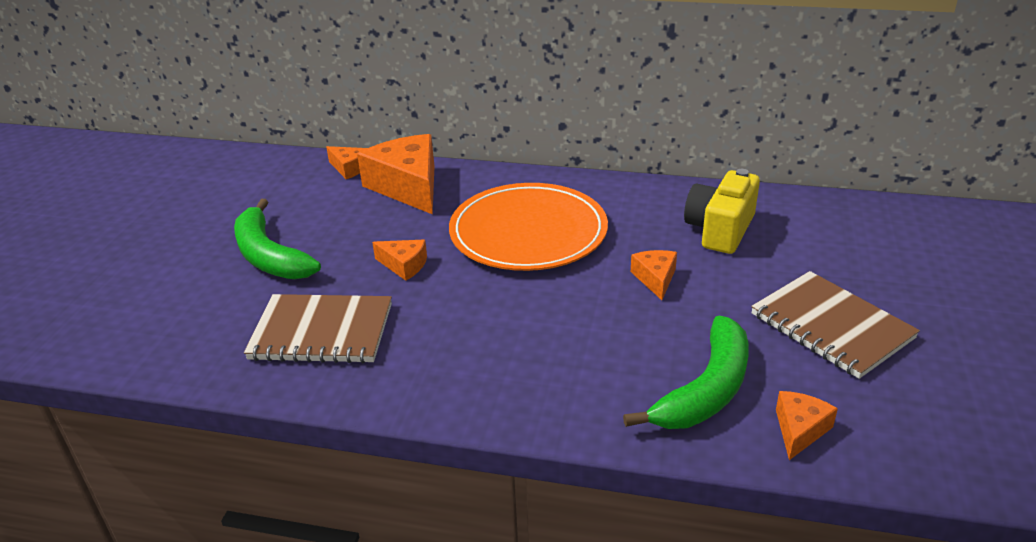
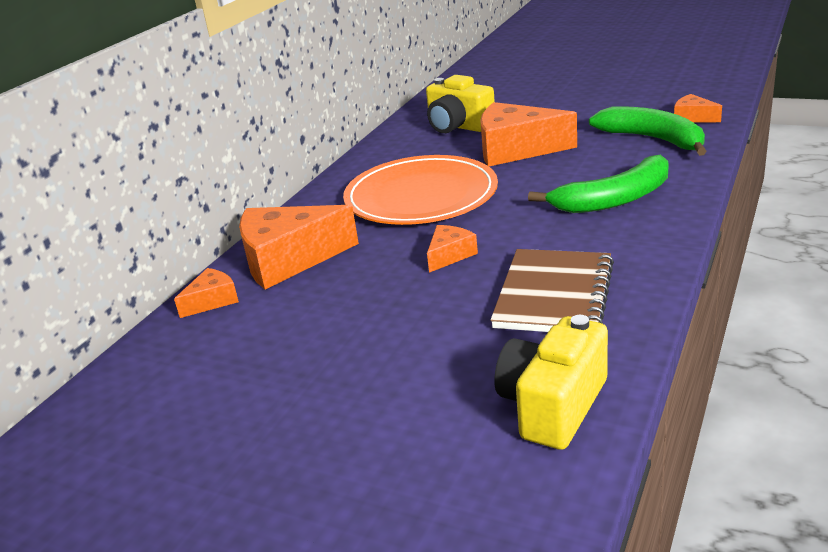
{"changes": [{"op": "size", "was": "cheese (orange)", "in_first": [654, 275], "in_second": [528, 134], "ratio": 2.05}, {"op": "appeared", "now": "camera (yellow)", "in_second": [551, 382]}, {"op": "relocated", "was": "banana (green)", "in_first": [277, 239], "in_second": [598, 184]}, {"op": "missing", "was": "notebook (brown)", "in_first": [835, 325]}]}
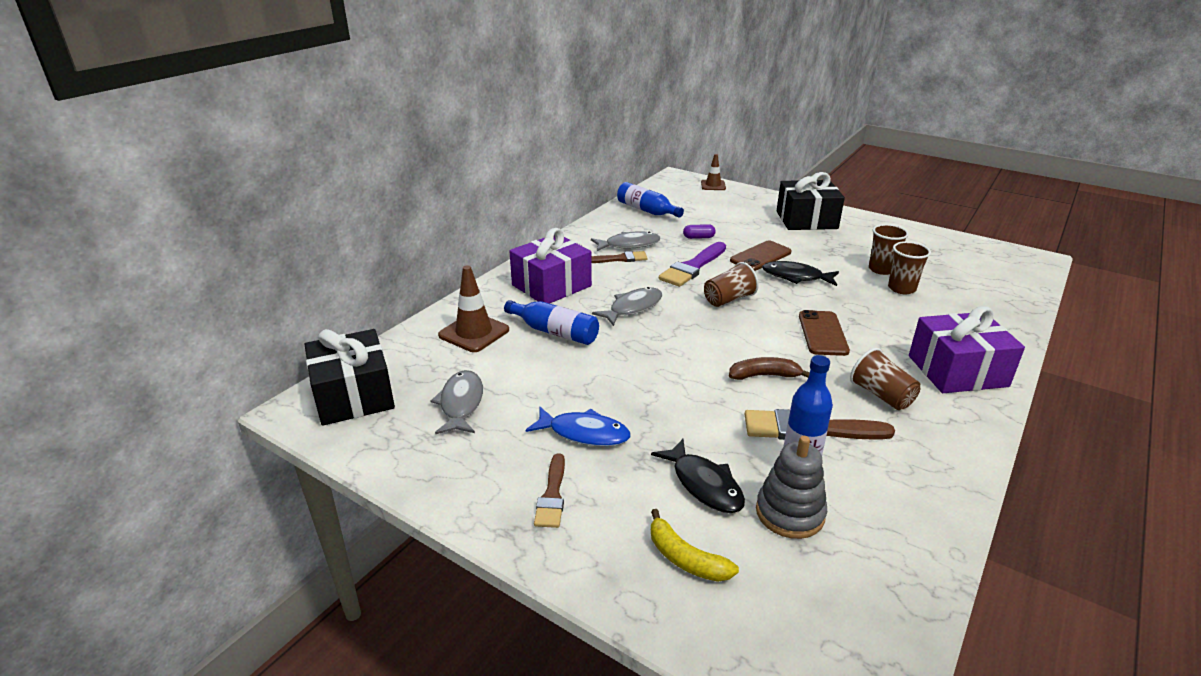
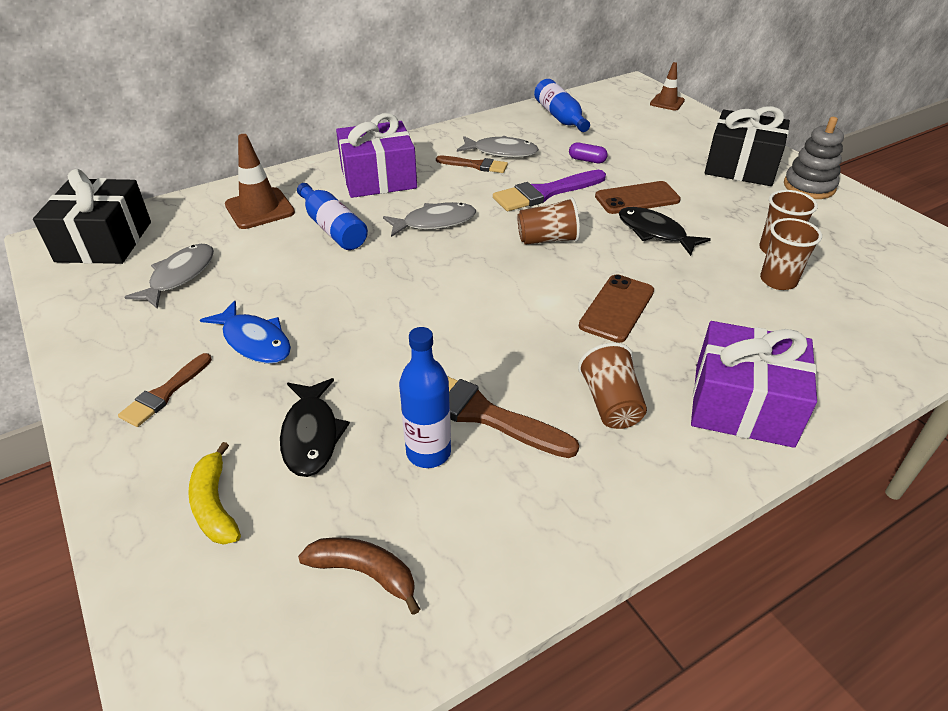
{"changes": [{"op": "relocated", "was": "banana (brown)", "in_first": [769, 368], "in_second": [359, 576]}, {"op": "relocated", "was": "stacking toy (grey)", "in_first": [791, 487], "in_second": [814, 158]}]}
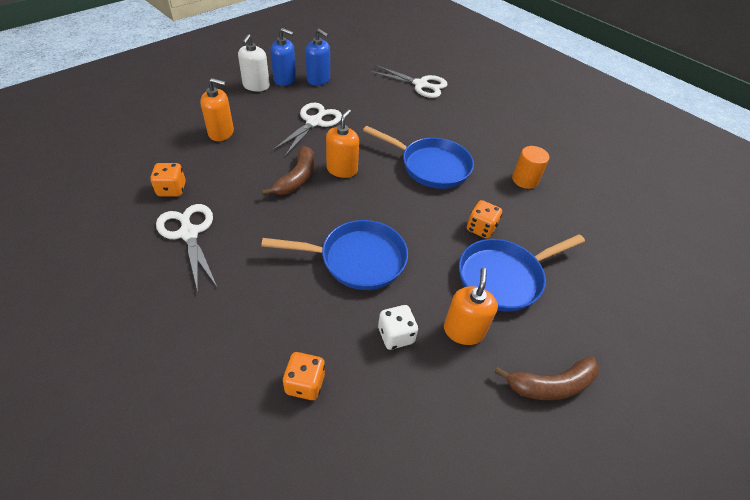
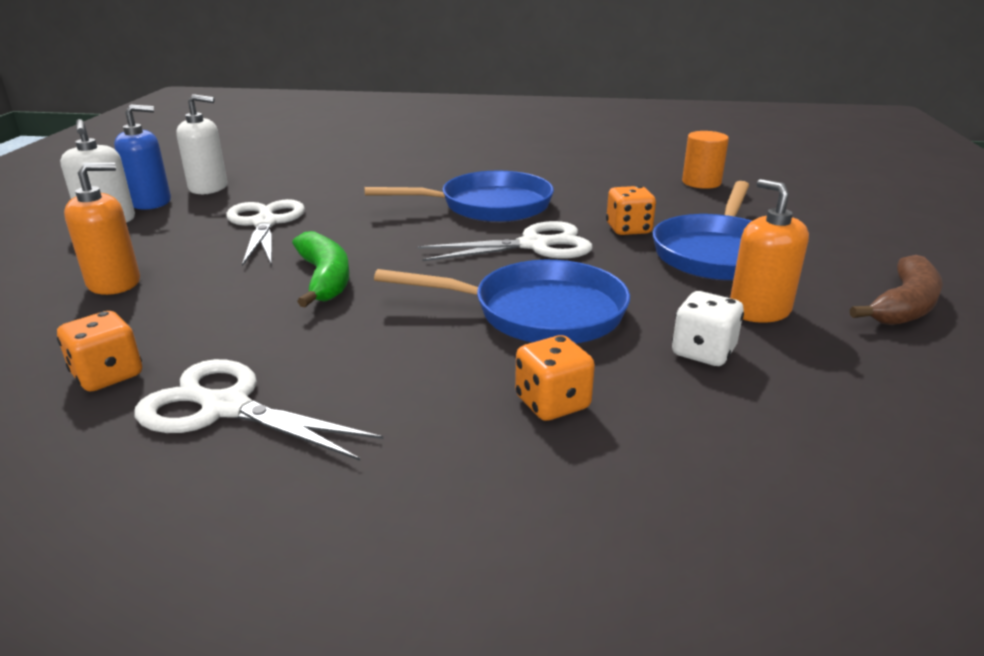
{"changes": [{"op": "colour", "was": "soap dispenser (blue)", "now": "soap dispenser (white)", "in_first": [317, 57], "in_second": [201, 144]}, {"op": "colour", "was": "banana (brown)", "now": "banana (green)", "in_first": [288, 171], "in_second": [320, 269]}, {"op": "spun", "was": "pan (blue)", "in_first": [334, 255], "in_second": [502, 302], "clockwise": 45}, {"op": "relocated", "was": "scissors (white)", "in_first": [409, 81], "in_second": [505, 241]}, {"op": "relocated", "was": "dice (orange)", "in_first": [303, 376], "in_second": [555, 378]}, {"op": "relocated", "was": "cylinder (orange)", "in_first": [530, 167], "in_second": [705, 160]}, {"op": "missing", "was": "soap dispenser (orange)", "in_first": [342, 143]}]}
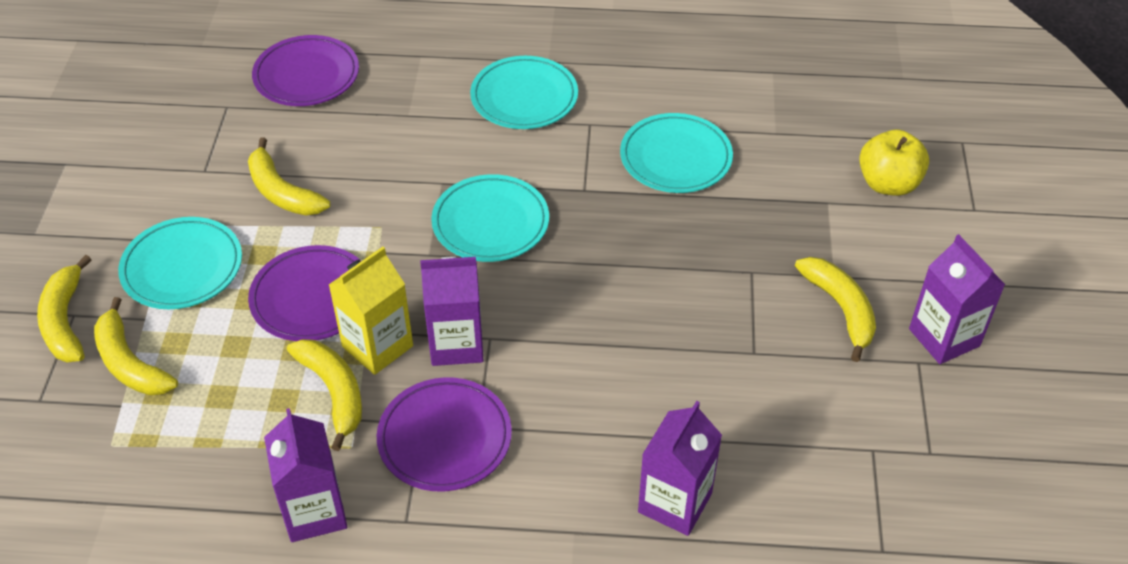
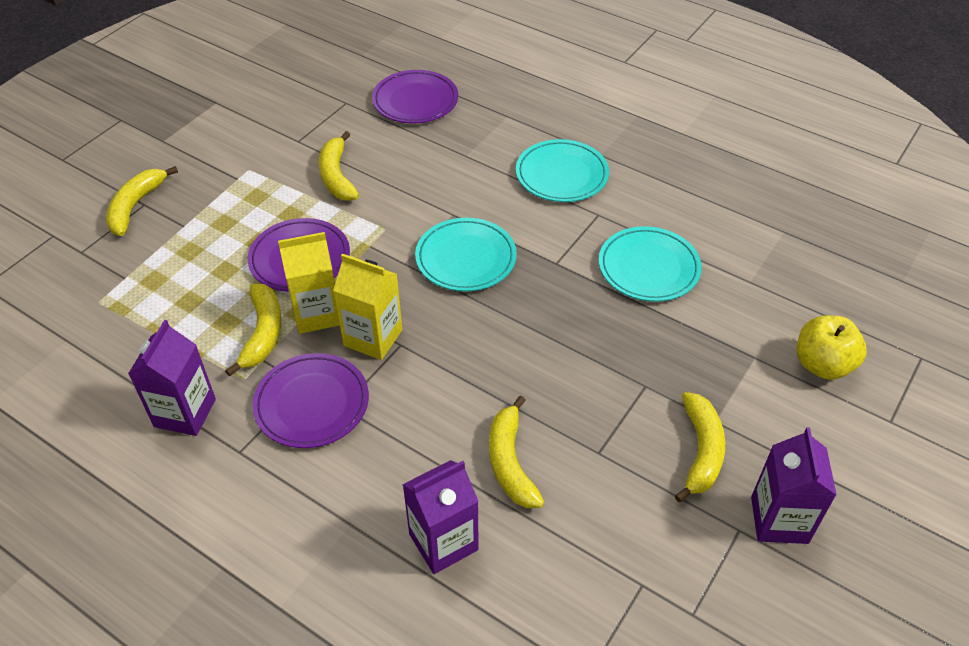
{"changes": [{"op": "colour", "was": "carton (purple)", "now": "carton (yellow)", "in_first": [451, 311], "in_second": [367, 307]}, {"op": "relocated", "was": "banana (yellow)", "in_first": [136, 346], "in_second": [516, 451]}, {"op": "missing", "was": "plate (turquoise)", "in_first": [180, 263]}]}
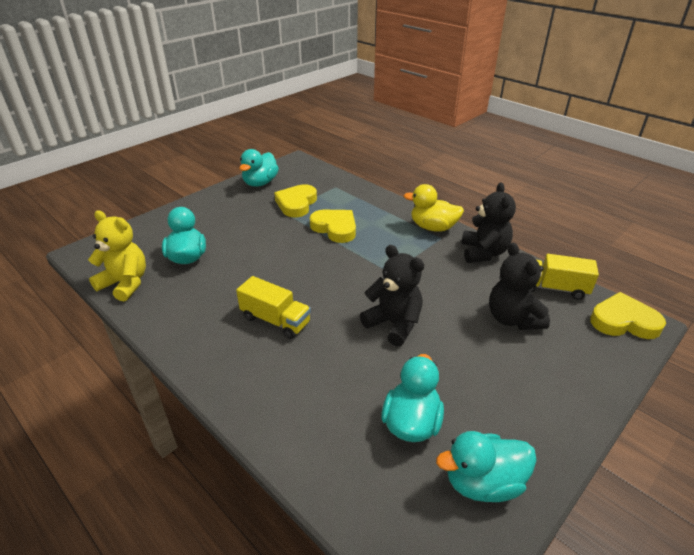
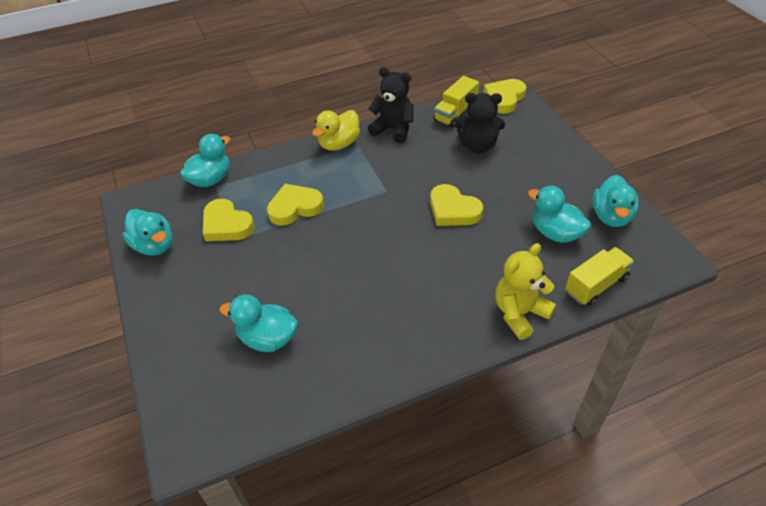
{"changes": [{"op": "appeared", "now": "duck (turquoise)", "in_second": [205, 160]}, {"op": "exchanged", "was": "teddy bear (black)", "now": "heart (yellow)", "in_first": [392, 296], "in_second": [456, 205]}, {"op": "relocated", "was": "teddy bear (yellow)", "in_first": [117, 256], "in_second": [526, 291]}, {"op": "relocated", "was": "truck (yellow)", "in_first": [273, 307], "in_second": [599, 276]}]}
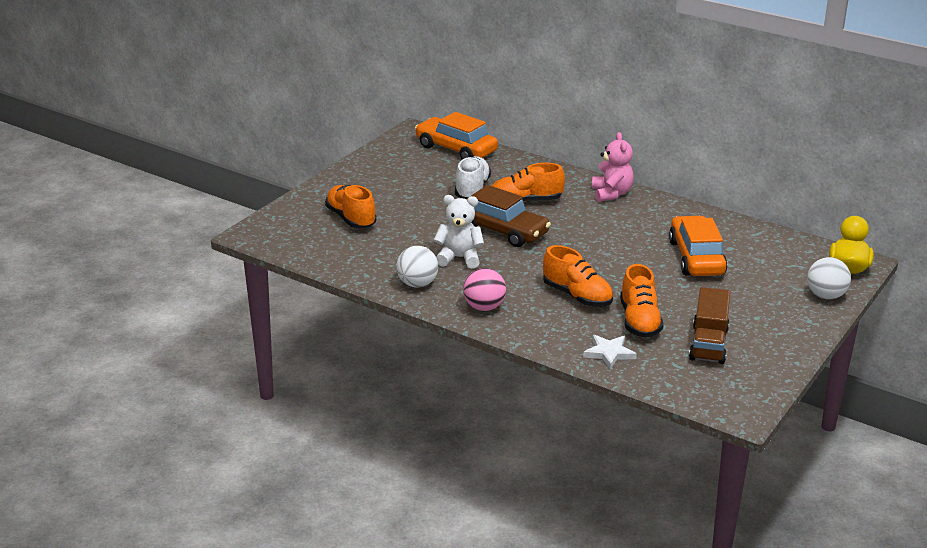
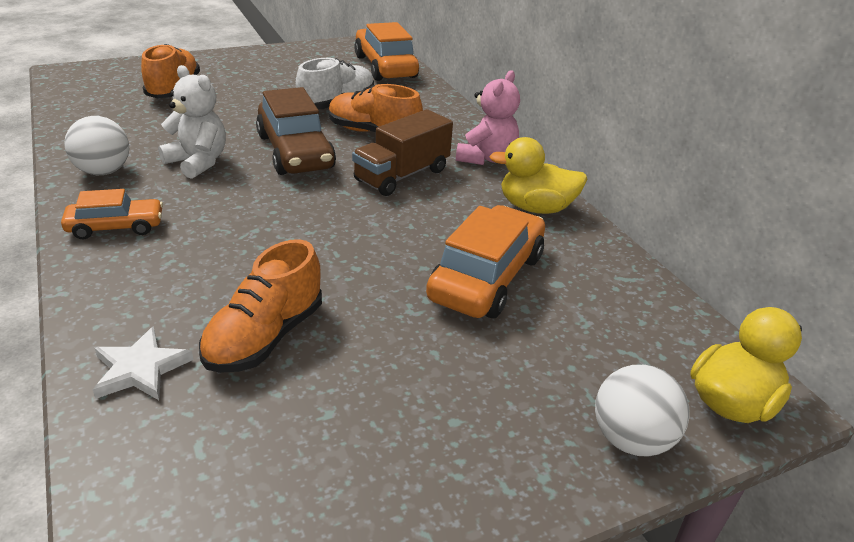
{"changes": [{"op": "exchanged", "was": "ball (pink)", "now": "car (orange)", "in_first": [484, 289], "in_second": [112, 214]}, {"op": "relocated", "was": "truck (brown)", "in_first": [709, 325], "in_second": [402, 152]}, {"op": "appeared", "now": "duck (yellow)", "in_second": [538, 175]}, {"op": "missing", "was": "shoe (orange)", "in_first": [578, 276]}]}
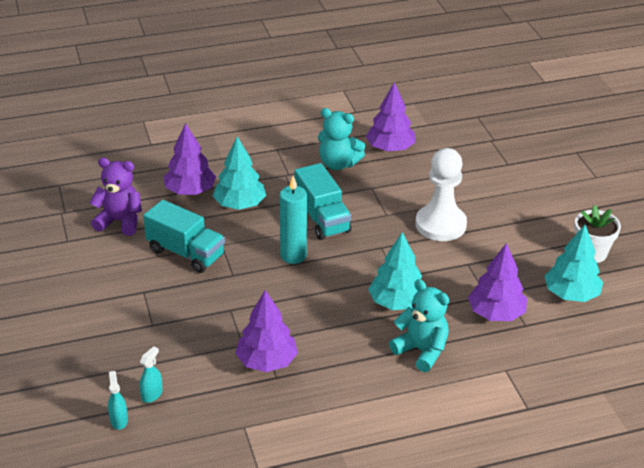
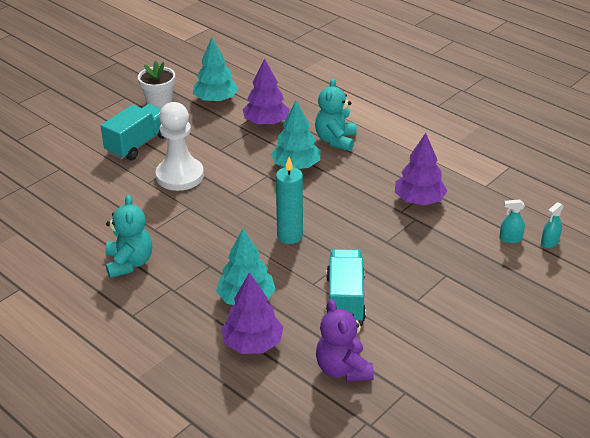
{"changes": [{"op": "relocated", "was": "truck (turquoise)", "in_first": [322, 201], "in_second": [133, 132]}, {"op": "missing", "was": "tree (purple)", "in_first": [390, 117]}]}
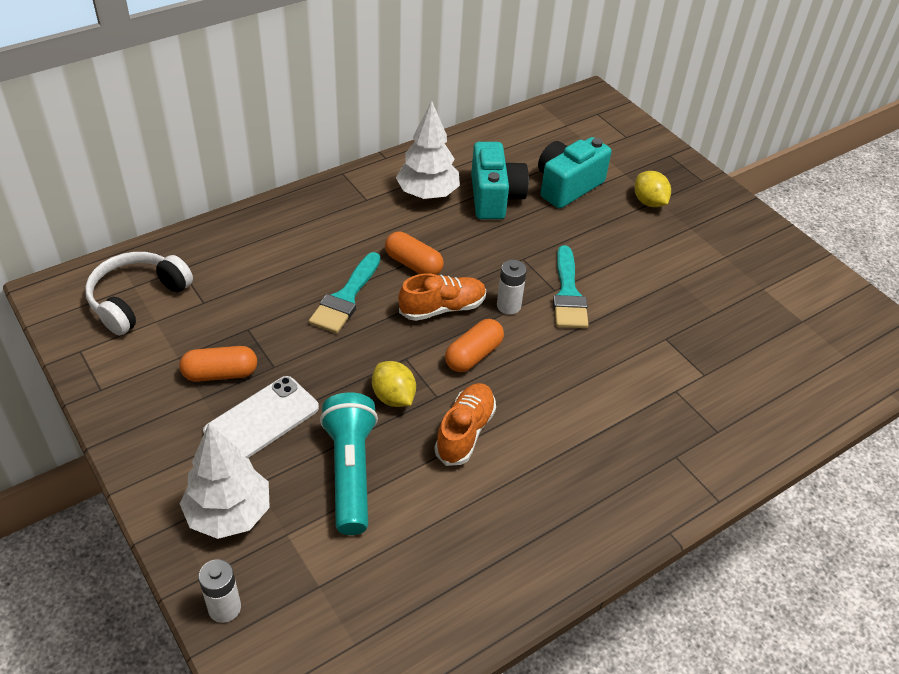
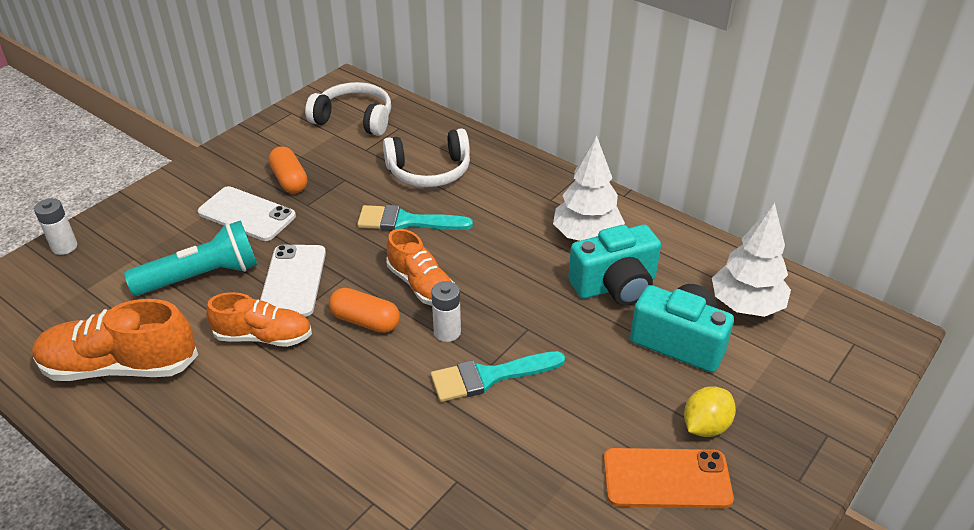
{"changes": [{"op": "appeared", "now": "shoe (orange)", "in_second": [115, 340]}, {"op": "exchanged", "was": "lemon (yellow)", "now": "phone (white)", "in_first": [394, 384], "in_second": [293, 281]}, {"op": "appeared", "now": "headphones (white)", "in_second": [426, 157]}, {"op": "appeared", "now": "phone (orange)", "in_second": [669, 478]}, {"op": "relocated", "was": "tree (white)", "in_first": [225, 481], "in_second": [751, 260]}, {"op": "missing", "was": "capsule (orange)", "in_first": [414, 253]}]}
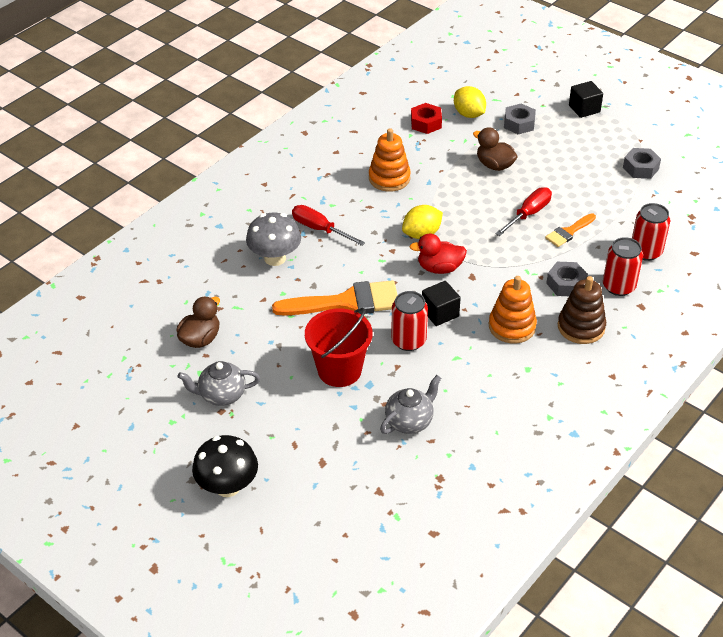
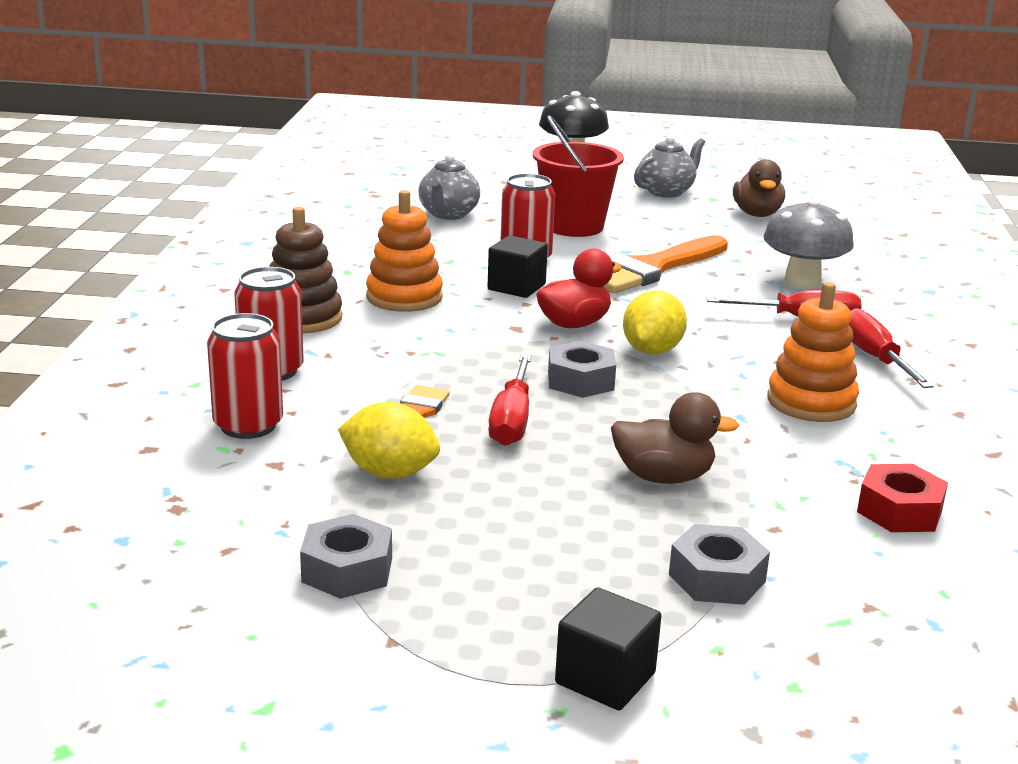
{"changes": [{"op": "relocated", "was": "lemon (yellow)", "in_first": [470, 102], "in_second": [389, 440]}, {"op": "relocated", "was": "nut (grey)", "in_first": [567, 279], "in_second": [582, 369]}, {"op": "appeared", "now": "screwdriver (red)", "in_second": [891, 348]}]}
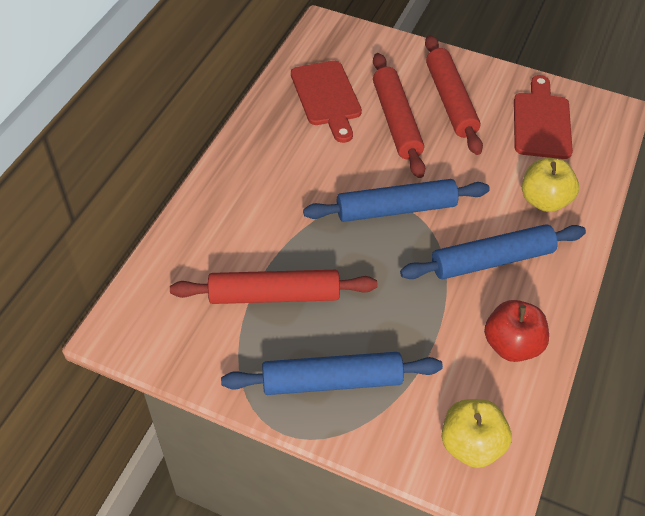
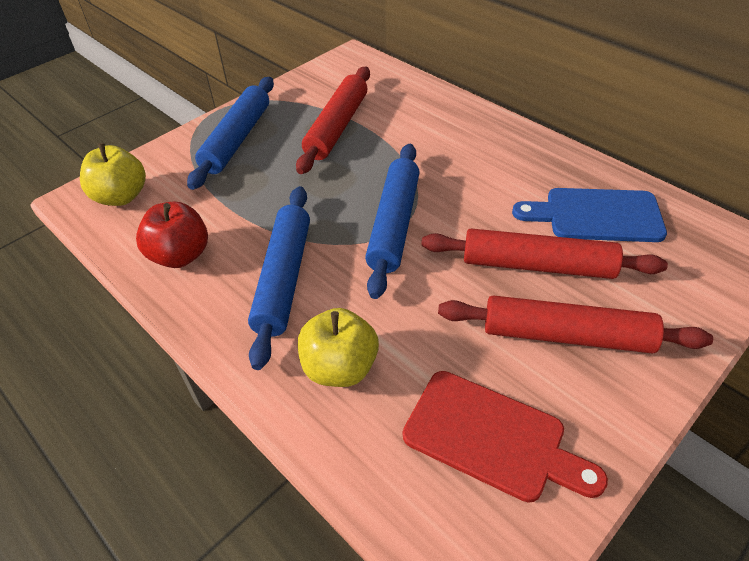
{"changes": [{"op": "colour", "was": "cutting board (red)", "now": "cutting board (blue)", "in_first": [326, 102], "in_second": [589, 215]}]}
